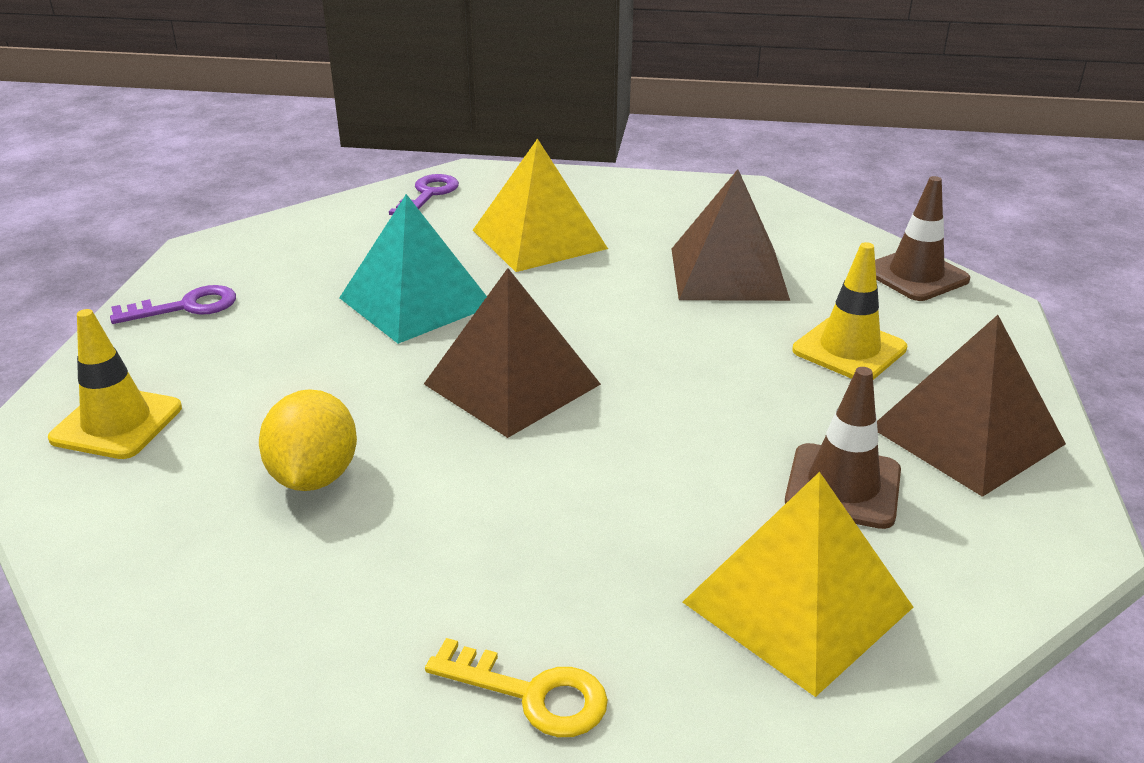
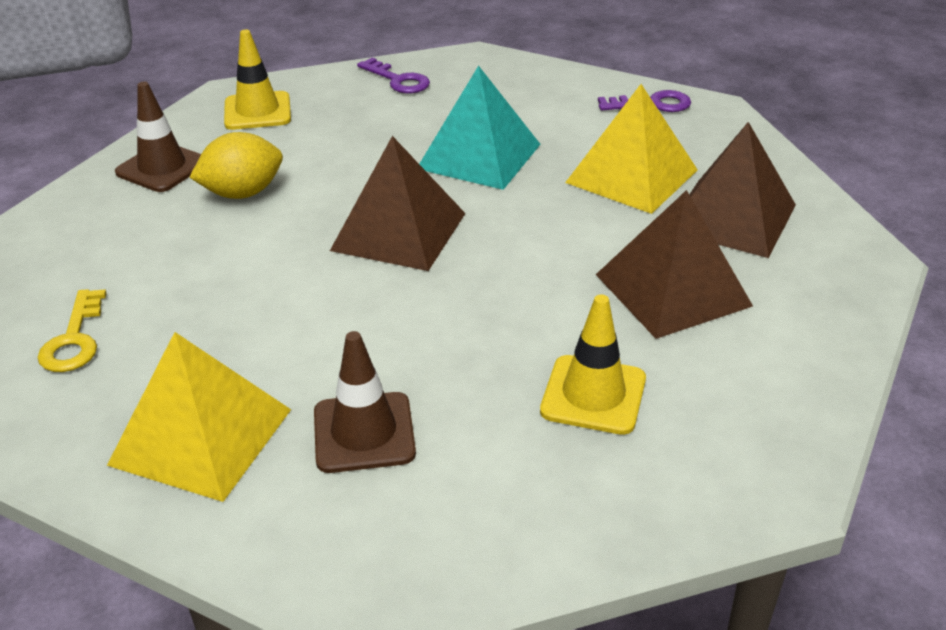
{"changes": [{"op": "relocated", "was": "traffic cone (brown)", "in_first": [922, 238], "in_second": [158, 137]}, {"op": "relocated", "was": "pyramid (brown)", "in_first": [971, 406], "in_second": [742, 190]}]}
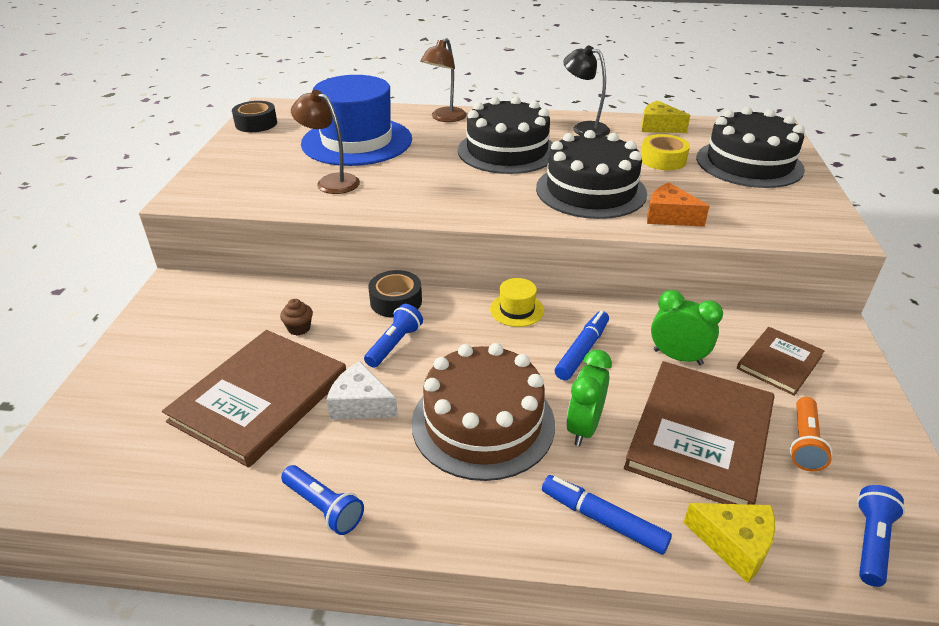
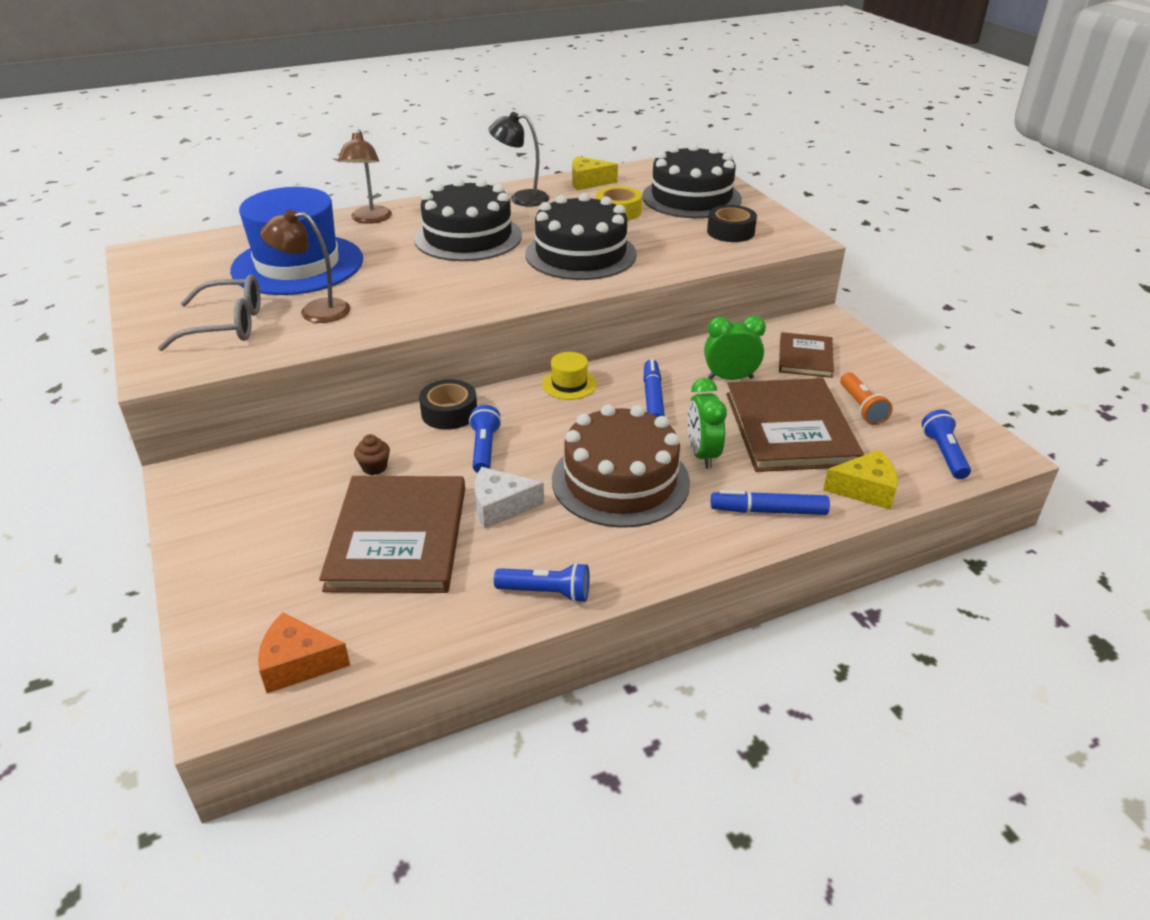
{"changes": [{"op": "appeared", "now": "glasses (grey)", "in_second": [209, 313]}, {"op": "relocated", "was": "cheese (orange)", "in_first": [678, 205], "in_second": [304, 652]}, {"op": "relocated", "was": "tape (black)", "in_first": [254, 116], "in_second": [732, 223]}]}
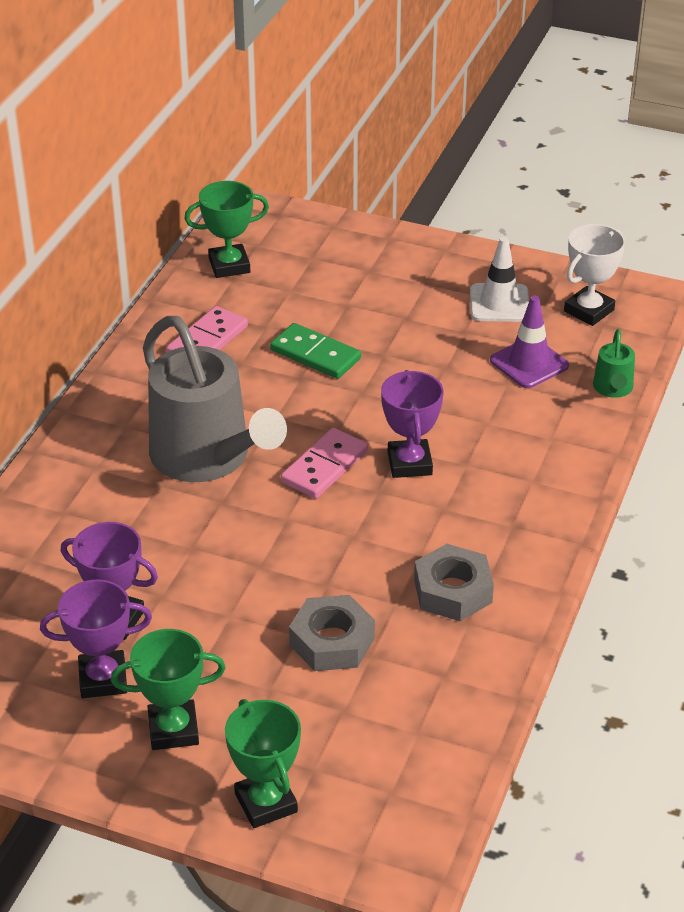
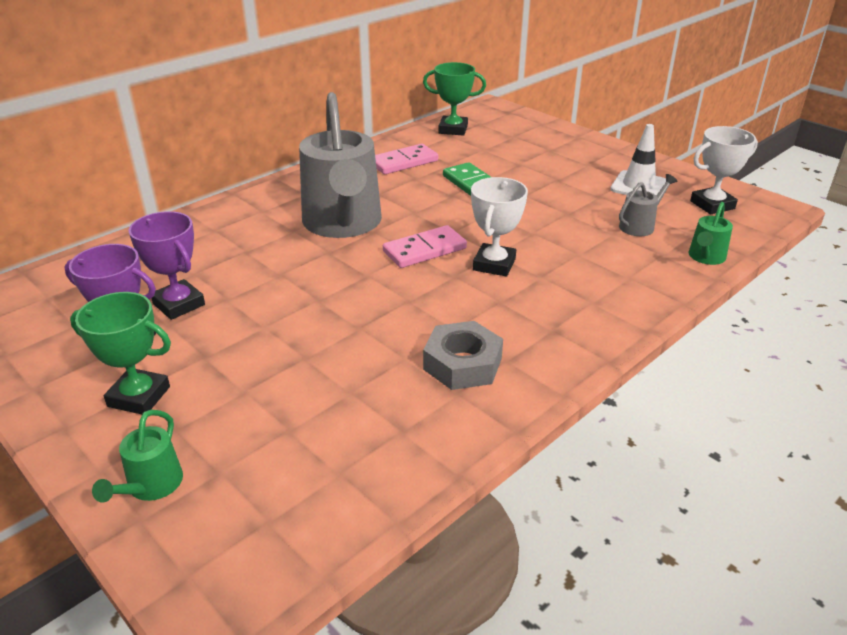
{"changes": [{"op": "exchanged", "was": "trophy (green)", "now": "watering can (green)", "in_first": [263, 763], "in_second": [137, 456]}, {"op": "colour", "was": "trophy (purple)", "now": "trophy (white)", "in_first": [412, 424], "in_second": [499, 227]}, {"op": "exchanged", "was": "traffic cone (purple)", "now": "watering can (grey)", "in_first": [529, 342], "in_second": [648, 205]}, {"op": "missing", "was": "nut (grey)", "in_first": [332, 633]}]}
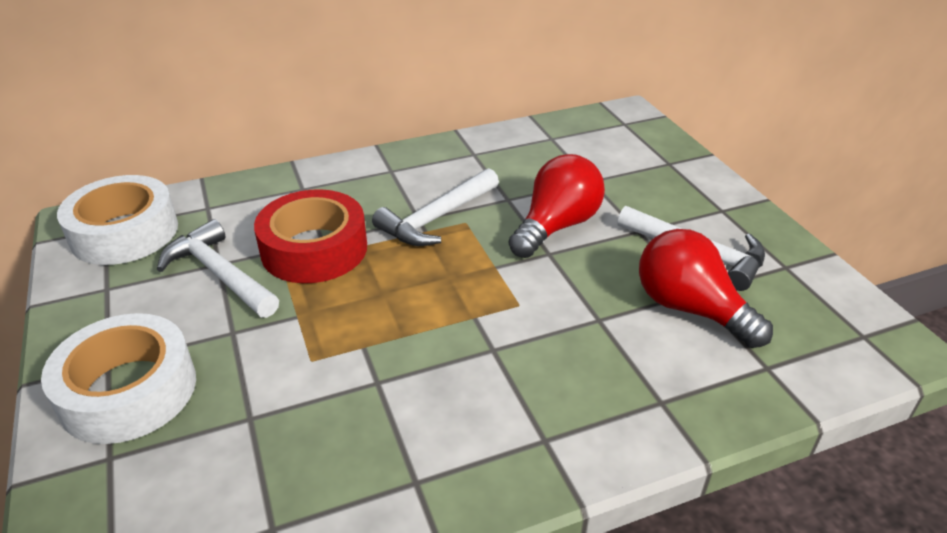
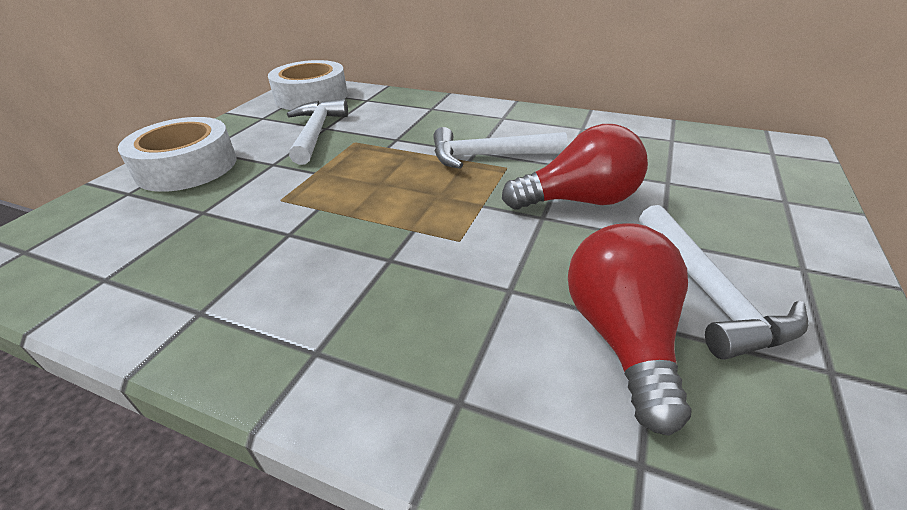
{"changes": [{"op": "missing", "was": "tape (red)", "in_first": [310, 236]}]}
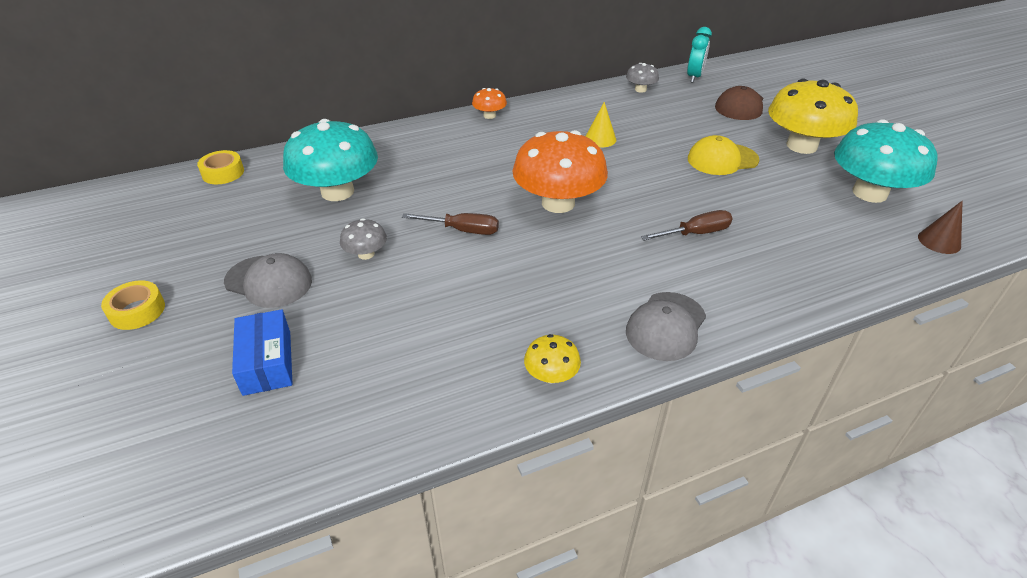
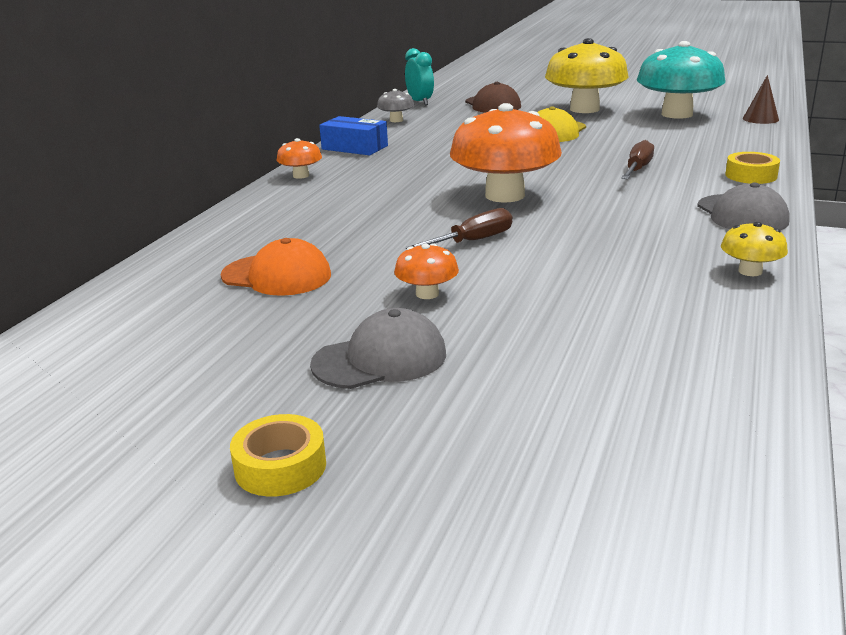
{"changes": [{"op": "exchanged", "was": "mushroom (turquoise)", "now": "cap (orange)", "in_first": [330, 160], "in_second": [276, 267]}, {"op": "relocated", "was": "box (blue)", "in_first": [262, 352], "in_second": [353, 135]}, {"op": "colour", "was": "mushroom (grey)", "now": "mushroom (orange)", "in_first": [363, 239], "in_second": [426, 271]}, {"op": "relocated", "was": "tape (yellow)", "in_first": [220, 167], "in_second": [752, 168]}, {"op": "missing", "was": "cone (yellow)", "in_first": [600, 124]}]}
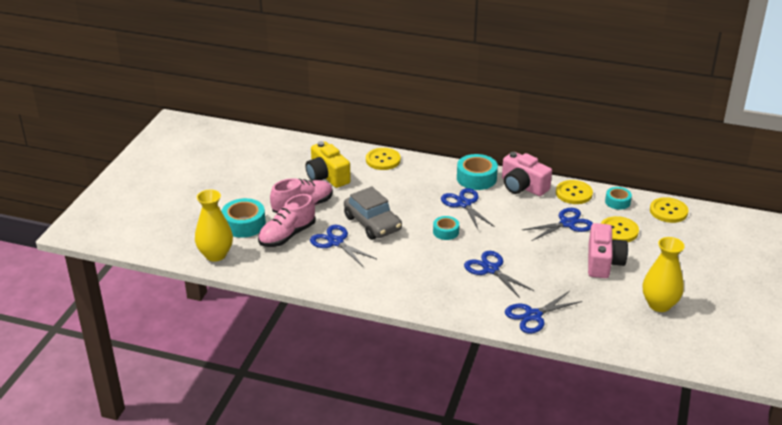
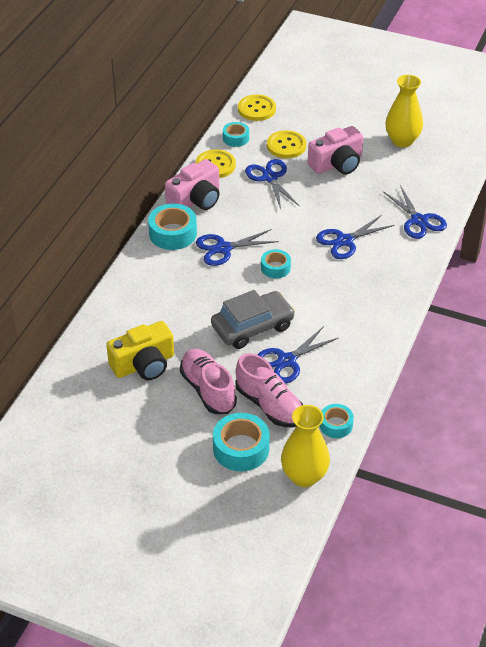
{"changes": [{"op": "spun", "was": "camera (pink)", "in_first": [608, 250], "in_second": [335, 150], "clockwise": 135}, {"op": "appeared", "now": "tape (turquoise)", "in_second": [337, 421]}, {"op": "missing", "was": "button (yellow)", "in_first": [383, 159]}]}
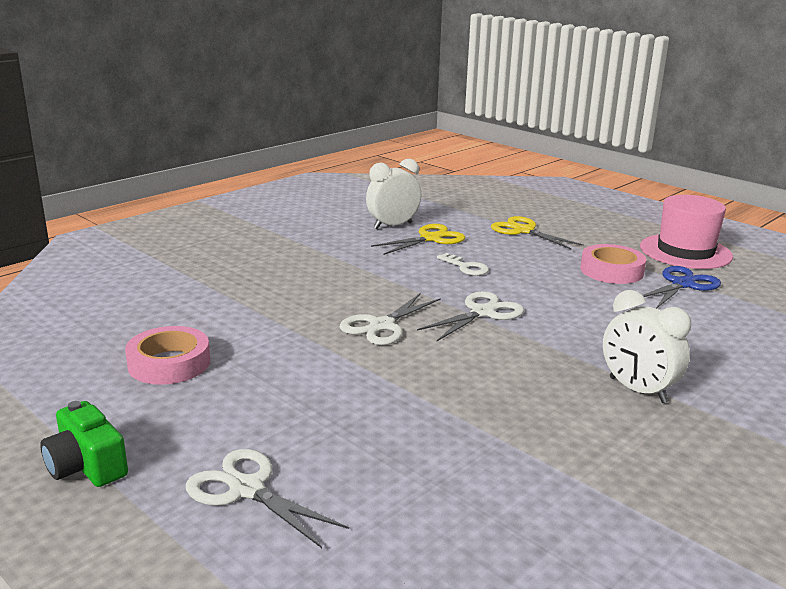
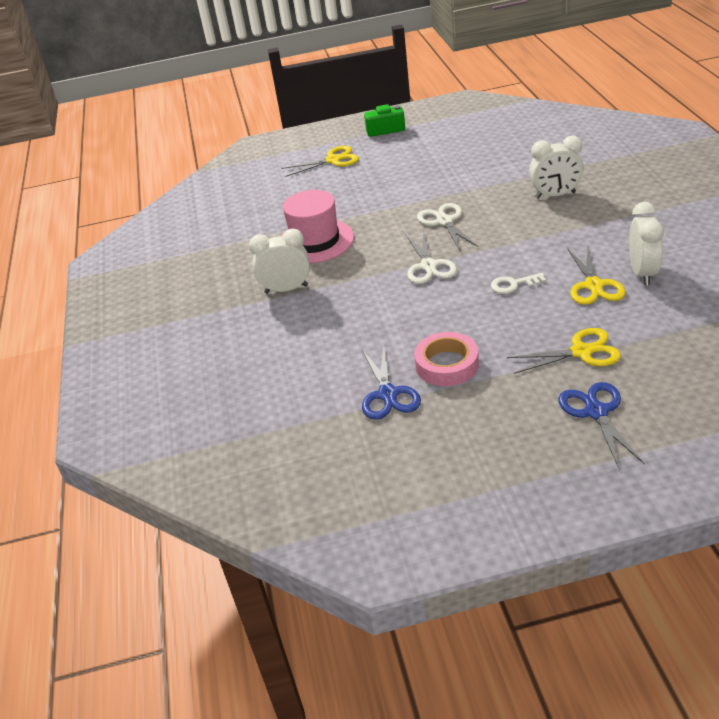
{"changes": [{"op": "colour", "was": "scissors (white)", "now": "scissors (yellow)", "in_first": [267, 498], "in_second": [320, 161]}, {"op": "relocated", "was": "hat (pink)", "in_first": [686, 232], "in_second": [317, 226]}, {"op": "appeared", "now": "clock (white)", "in_second": [556, 167]}, {"op": "appeared", "now": "scissors (blue)", "in_second": [601, 425]}, {"op": "missing", "was": "tape (pink)", "in_first": [167, 355]}]}
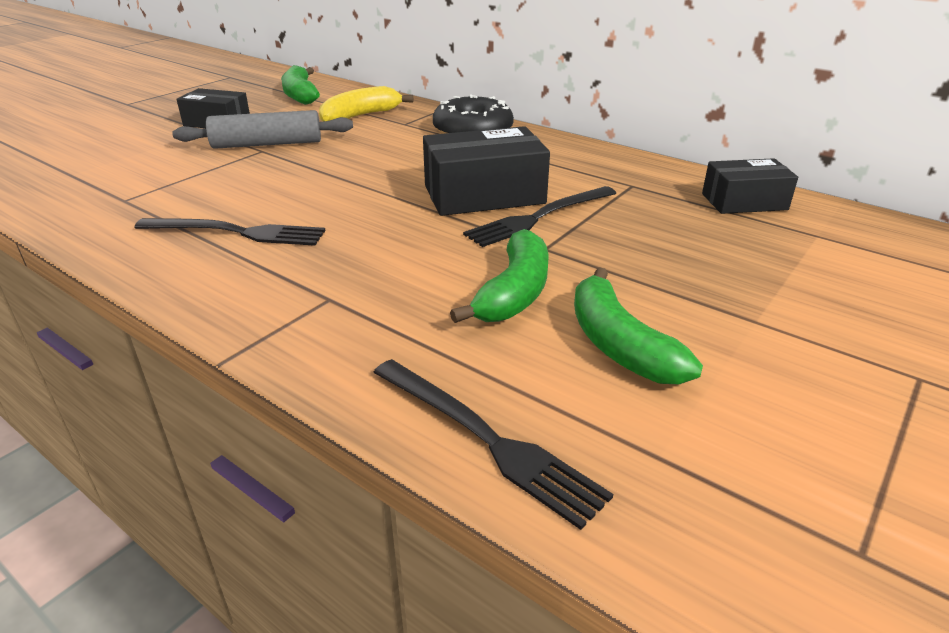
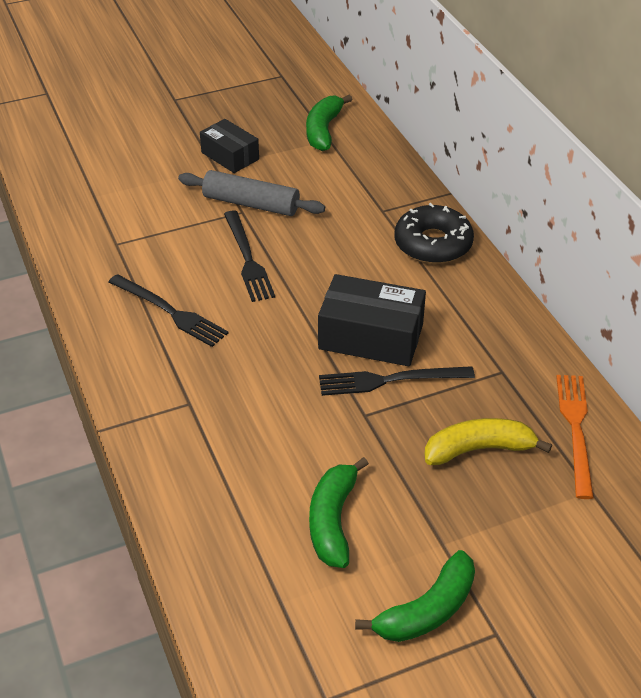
{"changes": [{"op": "relocated", "was": "fork (black)", "in_first": [493, 444], "in_second": [249, 256]}, {"op": "relocated", "was": "banana (green)", "in_first": [499, 276], "in_second": [415, 596]}, {"op": "relocated", "was": "banana (yellow)", "in_first": [366, 103], "in_second": [488, 441]}, {"op": "exchanged", "was": "box (black)", "now": "fork (orange)", "in_first": [750, 186], "in_second": [575, 437]}]}
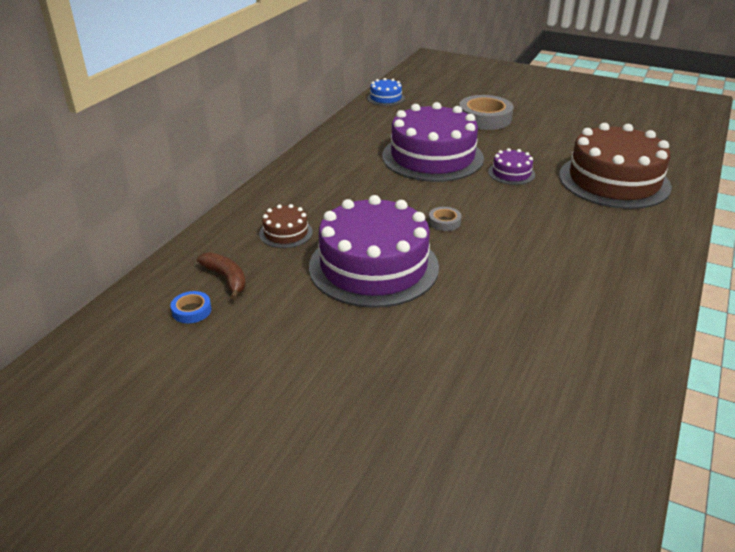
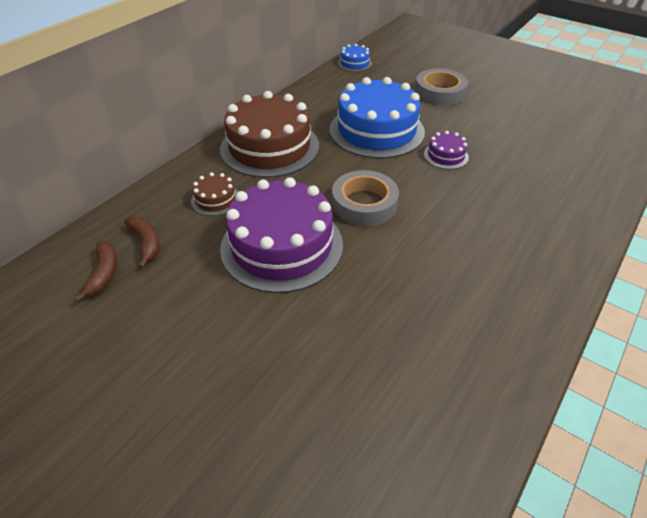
{"changes": [{"op": "exchanged", "was": "tape (blue)", "now": "banana (brown)", "in_first": [191, 307], "in_second": [95, 271]}, {"op": "relocated", "was": "cake (brown)", "in_first": [615, 166], "in_second": [269, 134]}, {"op": "colour", "was": "cake (purple)", "now": "cake (blue)", "in_first": [433, 142], "in_second": [377, 117]}, {"op": "size", "was": "tape (grey)", "in_first": [445, 219], "in_second": [365, 198], "ratio": 2.13}]}
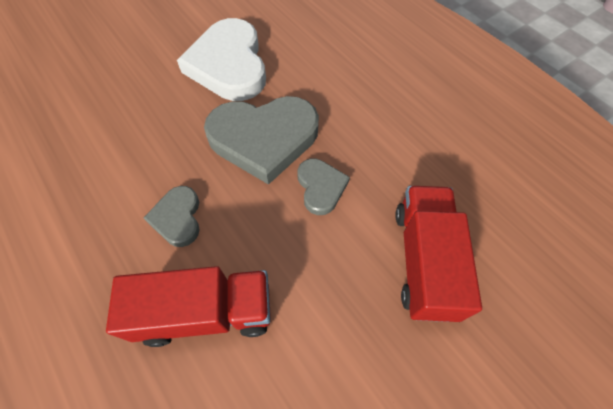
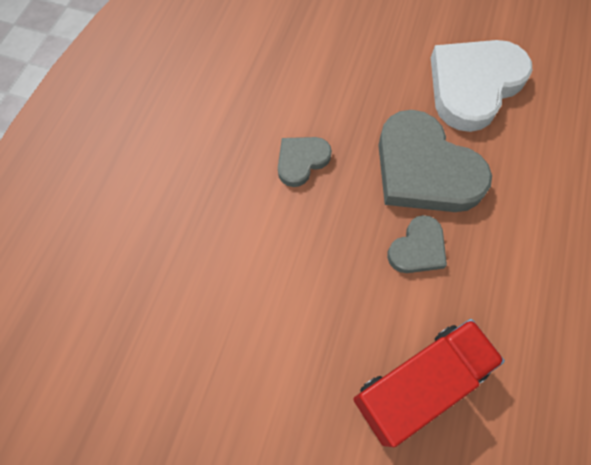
{"changes": [{"op": "missing", "was": "truck (red)", "in_first": [188, 306]}]}
